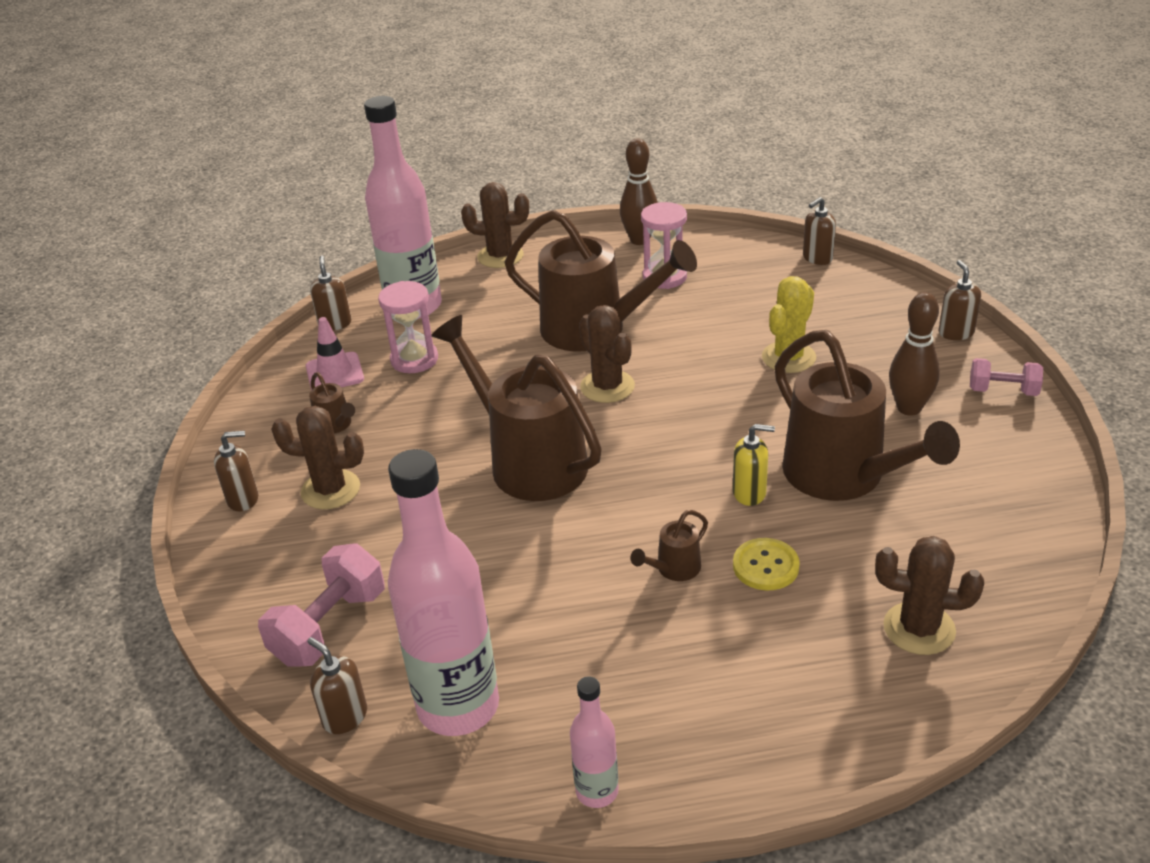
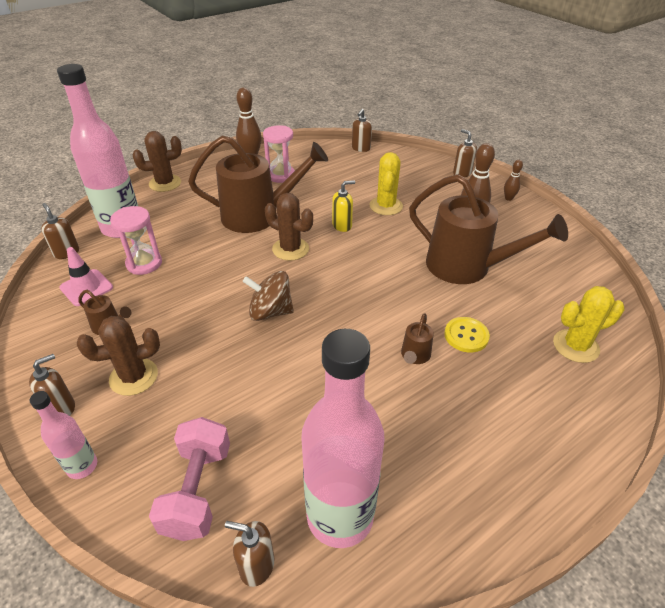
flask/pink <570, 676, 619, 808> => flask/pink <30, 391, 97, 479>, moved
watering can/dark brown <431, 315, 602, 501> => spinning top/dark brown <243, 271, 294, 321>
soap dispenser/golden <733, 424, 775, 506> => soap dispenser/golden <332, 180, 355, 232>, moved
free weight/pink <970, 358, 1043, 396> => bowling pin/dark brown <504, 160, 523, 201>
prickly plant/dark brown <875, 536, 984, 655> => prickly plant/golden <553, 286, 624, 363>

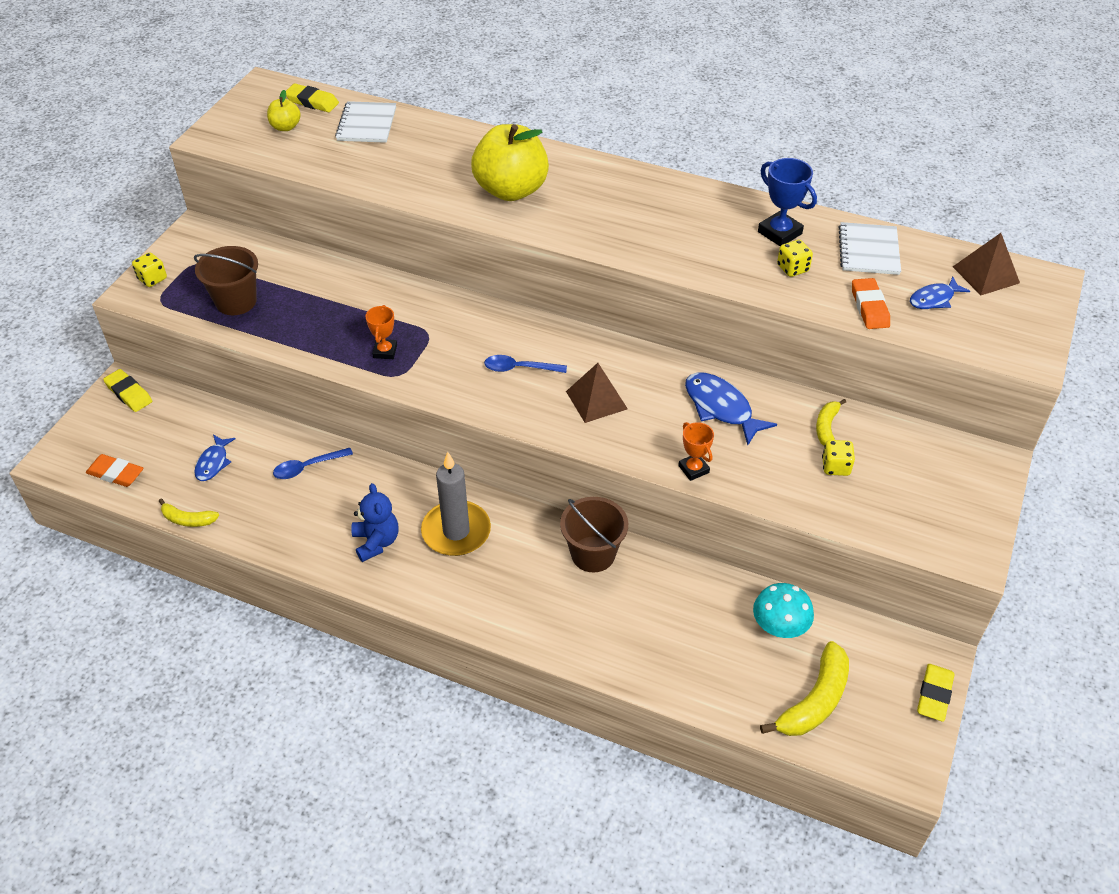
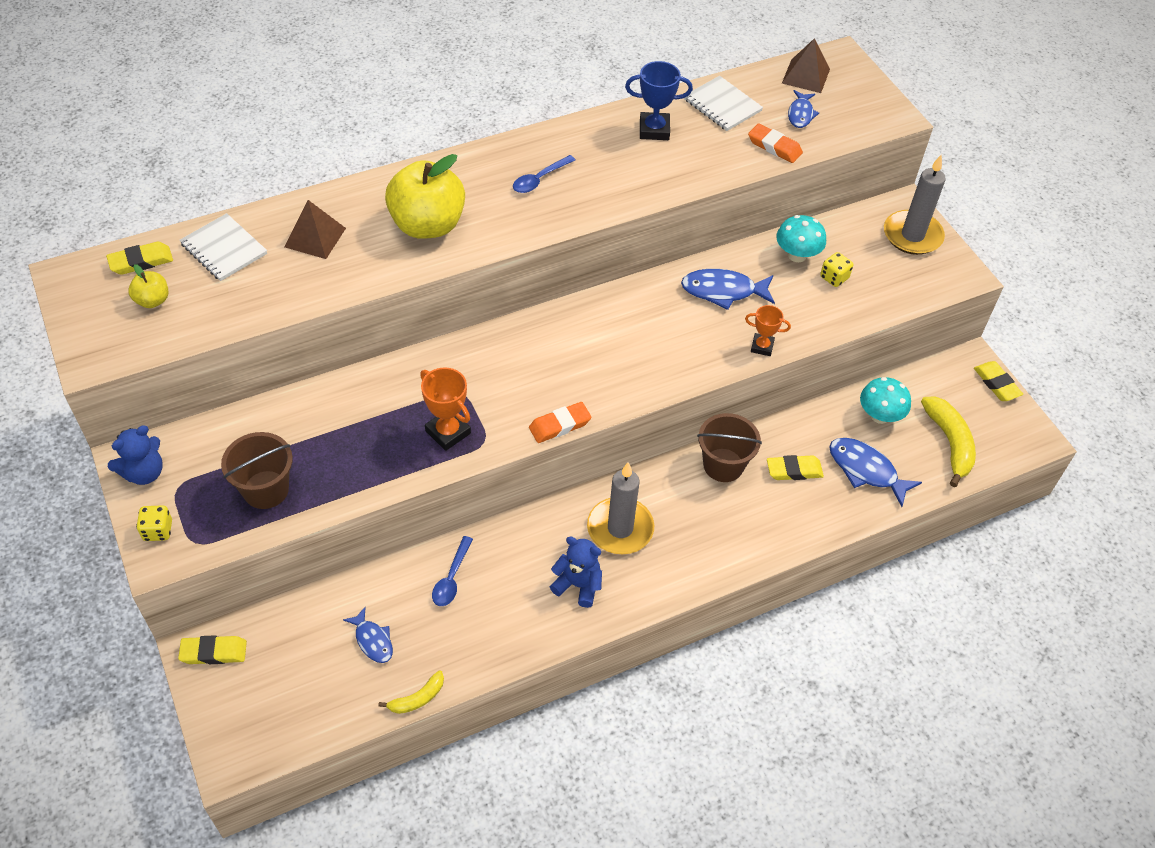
nothing => teddy/blue <108, 425, 163, 485>
pyramid shape/dark brown <566, 363, 628, 423> => pyramid shape/dark brown <285, 200, 346, 259>, moved
prize cup/bright orange <365, 305, 397, 359> => prize cup/bright orange <420, 368, 471, 451>, x1.52
spoon/blue <484, 355, 567, 373> => spoon/blue <513, 155, 576, 193>, moved
gum eraser/bright orange <86, 454, 143, 487> => gum eraser/bright orange <529, 402, 591, 443>, moved
nothing => gum eraser/golden <767, 455, 824, 480>
toy banana/golden <816, 399, 846, 446> => fungus/turquoise <776, 215, 826, 262>
nothing => fish figure/blue <829, 438, 922, 507>
nothing => candle/ash-grey <884, 154, 946, 255>
dice/golden <777, 240, 813, 277> => nothing

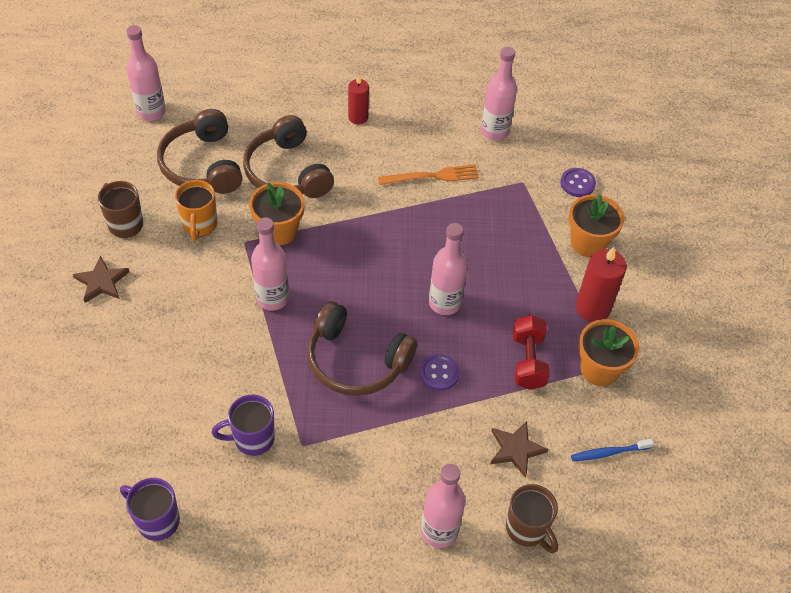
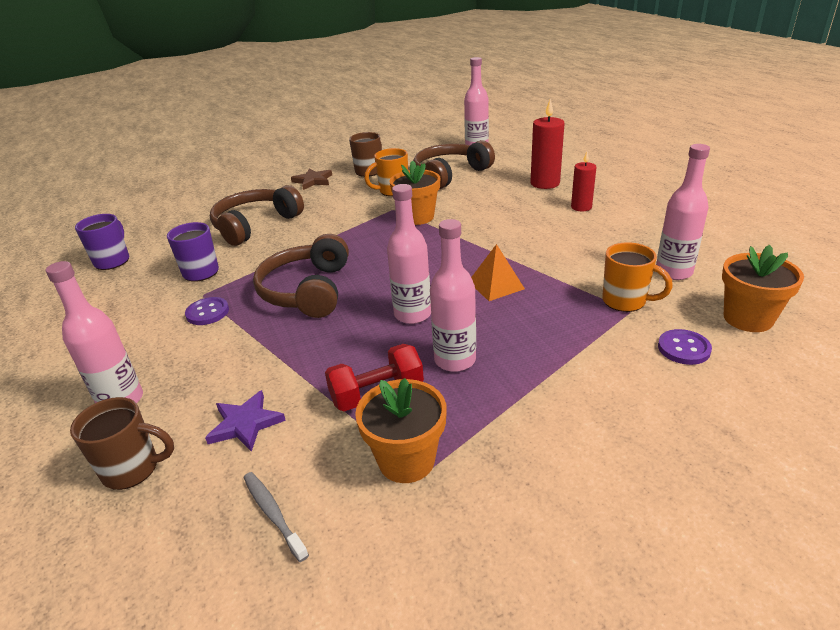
coffee mug/dark brown <506, 484, 558, 554> => coffee mug/dark brown <70, 397, 174, 490>, 120 degrees counterclockwise
button/violet <419, 354, 459, 391> => button/violet <185, 297, 229, 325>, moved
five-pointed star/dark brown <491, 421, 548, 478> => five-pointed star/violet <205, 390, 286, 452>
headset/dark brown <243, 115, 334, 198> => headset/dark brown <210, 185, 304, 246>, moved
toothbrush/blue <571, 439, 654, 461> => toothbrush/ash-grey <244, 472, 309, 562>
flask/pink <251, 217, 289, 311> => flask/pink <430, 219, 476, 372>, moved
nothing => pyramid shape/bright orange <471, 244, 525, 301>
candle/scarlet <575, 247, 627, 322> => candle/scarlet <530, 99, 564, 189>, moved
nothing => coffee mug/bright orange <602, 242, 673, 312>
flower pot/bright orange <569, 194, 624, 257> => flower pot/bright orange <722, 245, 804, 332>, moved
table fork/bright orange <378, 165, 479, 185> => nothing

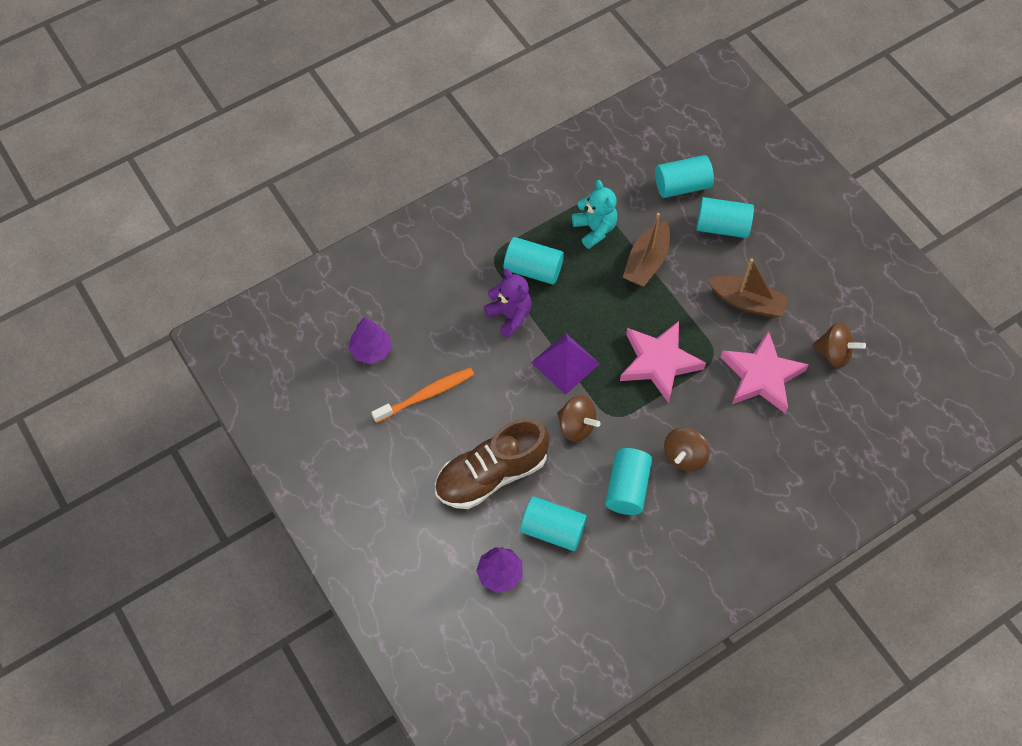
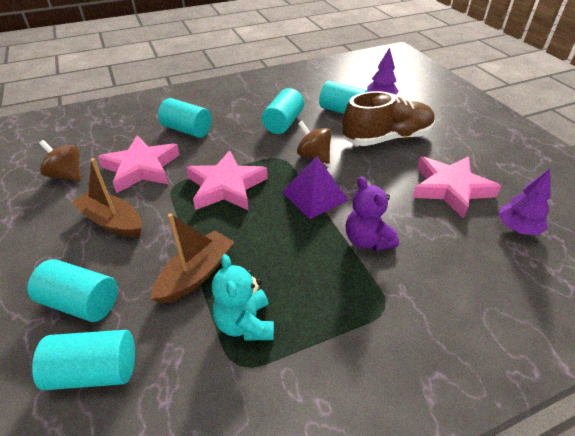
solid cylinder/turquoise <504, 237, 564, 285> => solid cylinder/turquoise <158, 98, 212, 138>, moved
toothbrush/bright orange <371, 367, 474, 423> => five-pointed star/pink <413, 156, 501, 219>
spinning top/dark brown <664, 427, 710, 471> => nothing

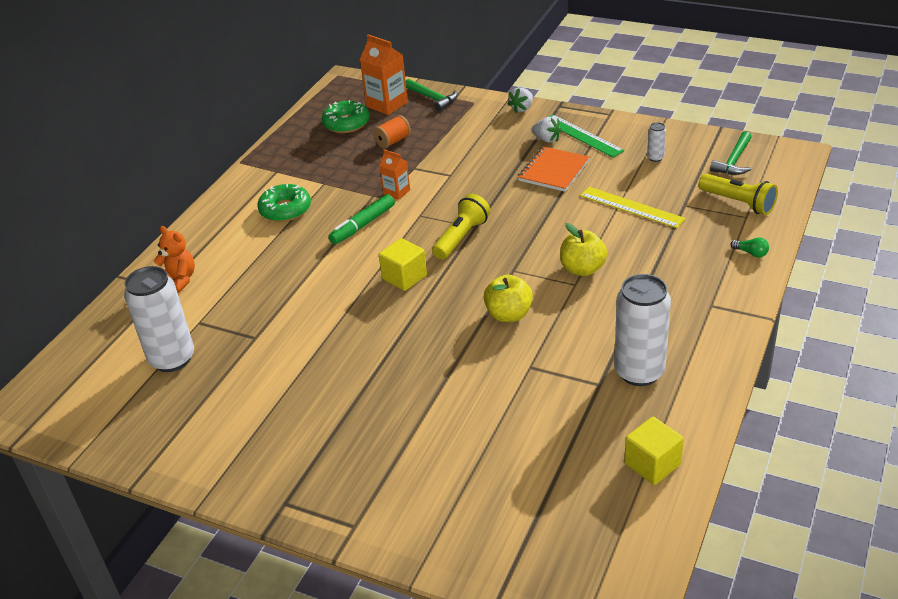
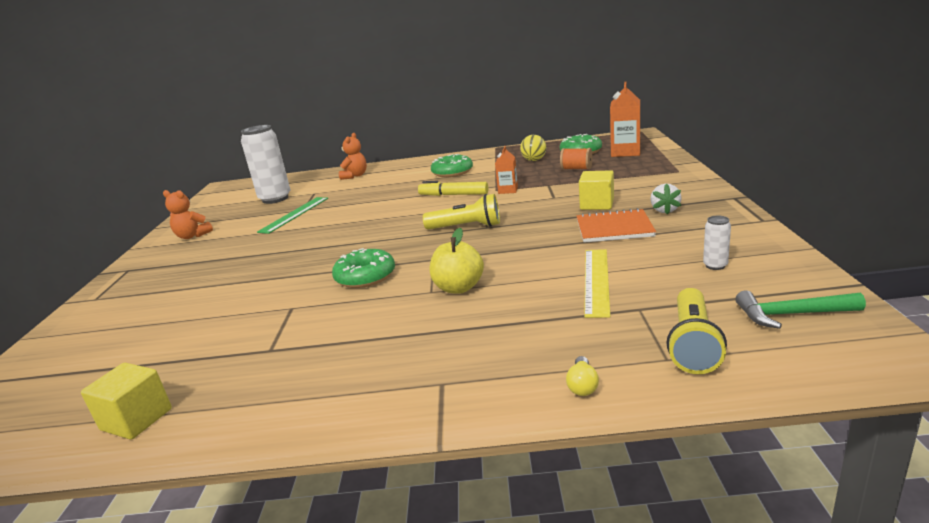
nothing => teddy/bright orange <163, 190, 213, 239>
measuring stick/green <549, 114, 624, 158> => measuring stick/green <257, 197, 328, 234>, moved
apple fruit/golden <484, 275, 533, 322> => glazed donut/green <332, 248, 395, 288>
marker pen/green <329, 194, 395, 244> => marker pen/golden <418, 181, 488, 196>
nothing => ball/golden <520, 135, 546, 161>
lightbulb/green <730, 237, 769, 258> => lightbulb/golden <566, 356, 599, 396>
cube/golden <379, 238, 427, 291> => cube/golden <579, 170, 614, 210>, moved
claw hammer/green <406, 79, 458, 111> => nothing
strawberry/snow-white <508, 87, 533, 113> => nothing
tin/snow-white <614, 274, 671, 386> => nothing

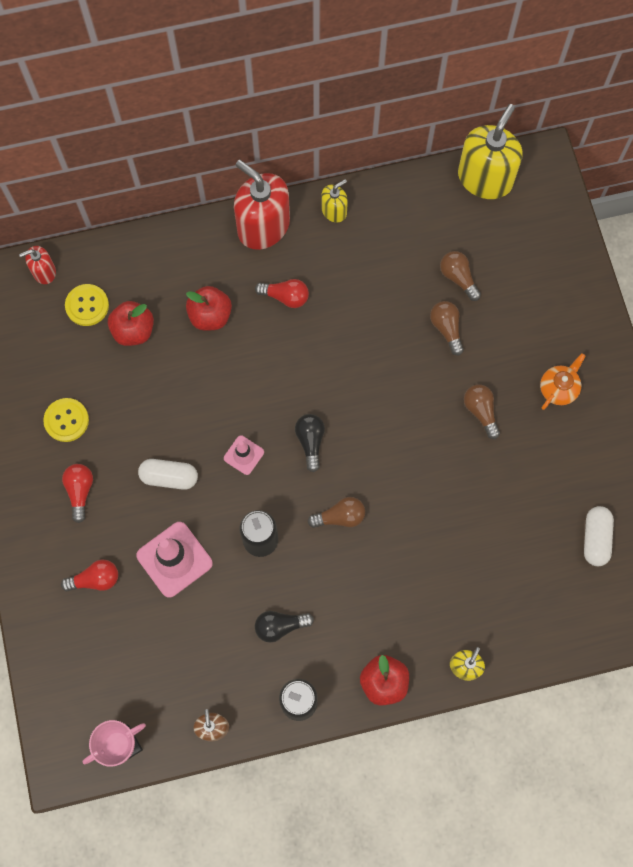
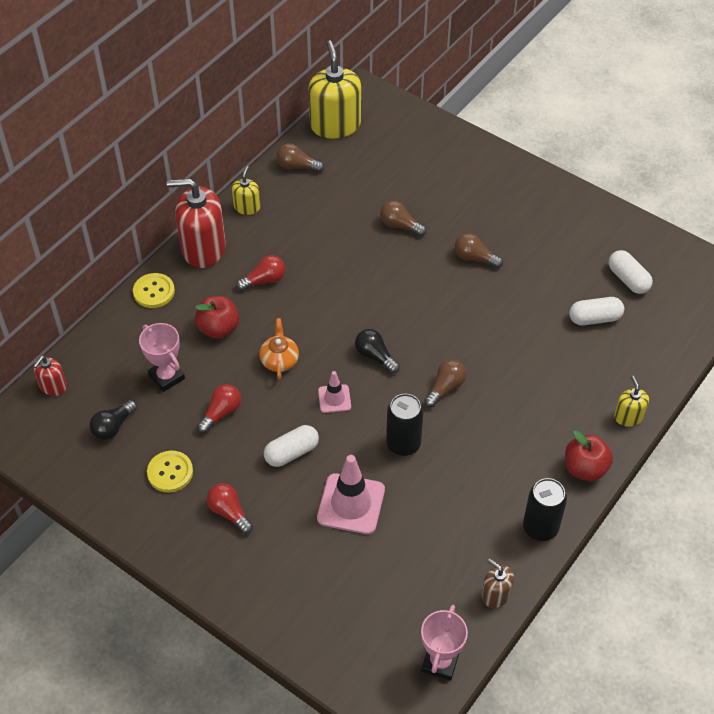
lightbulb/jet-black <255, 611, 314, 643> => lightbulb/jet-black <89, 400, 137, 440>, moved
button/golden <65, 284, 109, 326> => button/golden <133, 273, 175, 308>, moved
apple fruit/scarlet <108, 301, 154, 346> => prize cup/pink <139, 323, 185, 392>
lightbulb/scarlet <61, 560, 118, 591> => lightbulb/scarlet <197, 384, 241, 433>, moved
china teapot/bright orange <540, 353, 585, 410> => china teapot/bright orange <259, 318, 299, 380>, moved
lightbulb/dark brown <440, 251, 481, 301> => lightbulb/dark brown <277, 143, 324, 173>, moved
nothing => pill/snow-white <569, 297, 624, 325>

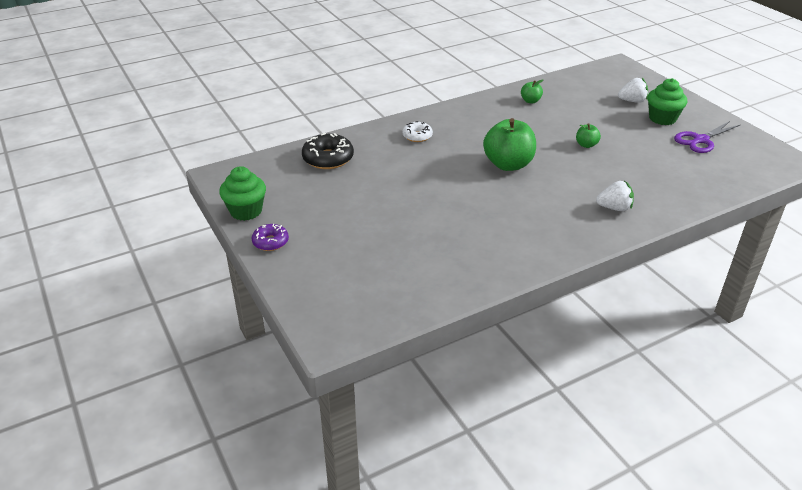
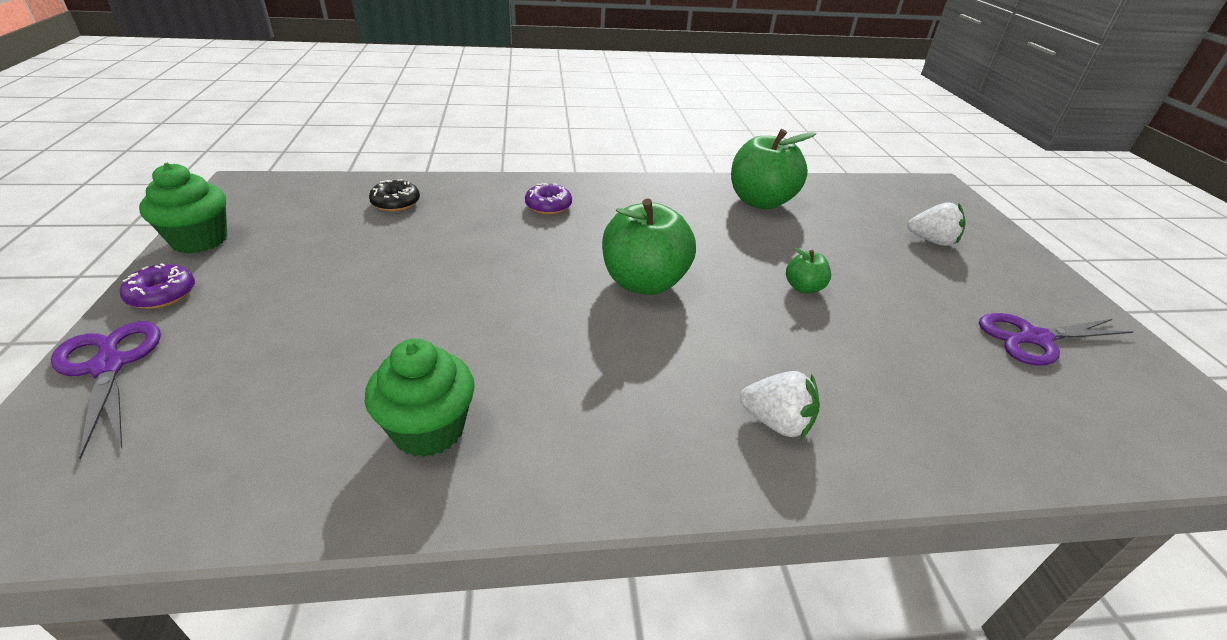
nothing => shears/violet <51, 321, 161, 460>
cupcake/green <648, 78, 687, 125> => cupcake/green <365, 338, 475, 457>, moved
glazed donut/jet-black <302, 133, 354, 169> => glazed donut/jet-black <369, 179, 420, 211>, x0.61
glazed donut/snow-white <402, 121, 433, 142> => glazed donut/violet <525, 183, 572, 214>
apple fruit/green <521, 80, 543, 103> => apple fruit/green <731, 129, 816, 209>, x2.10

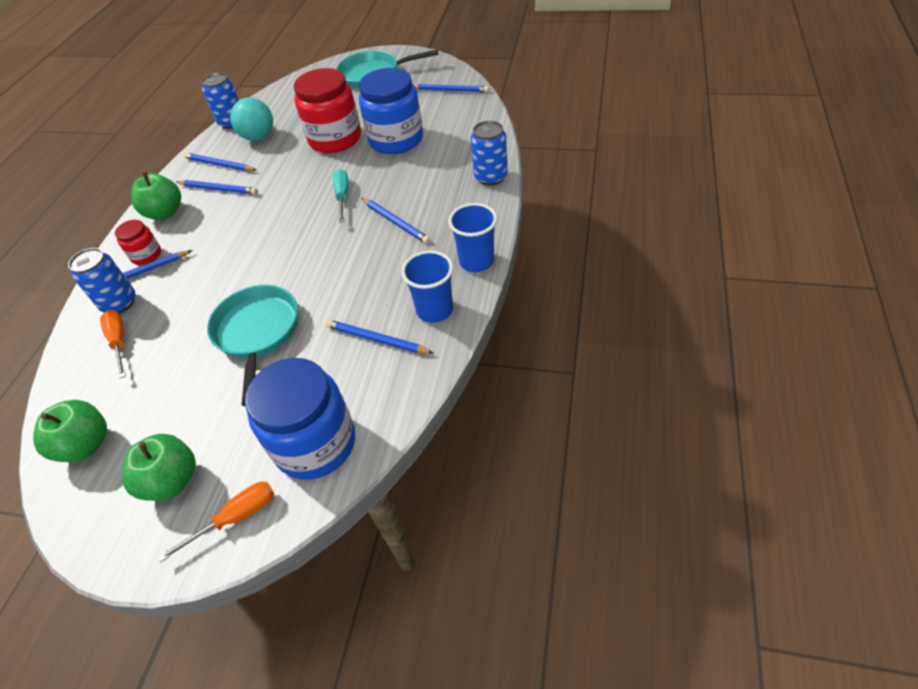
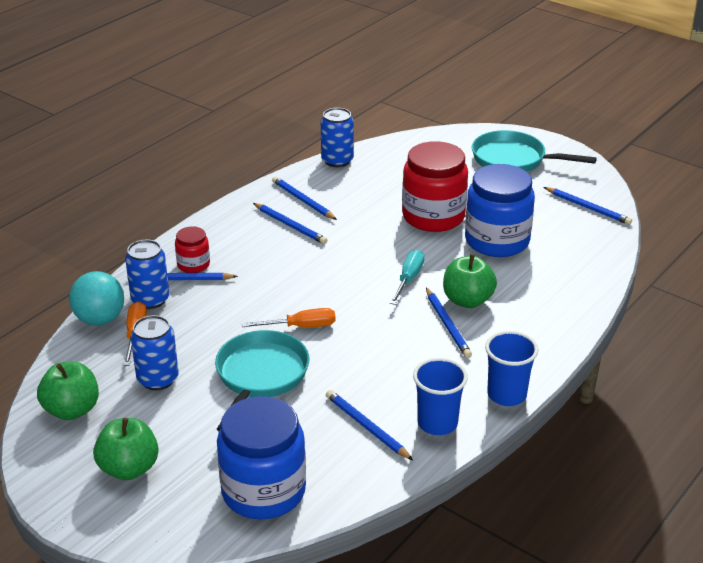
ball/turquoise <230, 97, 273, 141> => ball/turquoise <69, 271, 124, 326>, moved
tin/blue <471, 121, 507, 186> => tin/blue <131, 315, 179, 390>, moved
screwdriver/bright orange <158, 482, 274, 562> => screwdriver/bright orange <242, 308, 336, 327>, moved
apple fruit/green <131, 172, 181, 219> => apple fruit/green <443, 254, 497, 308>, moved

